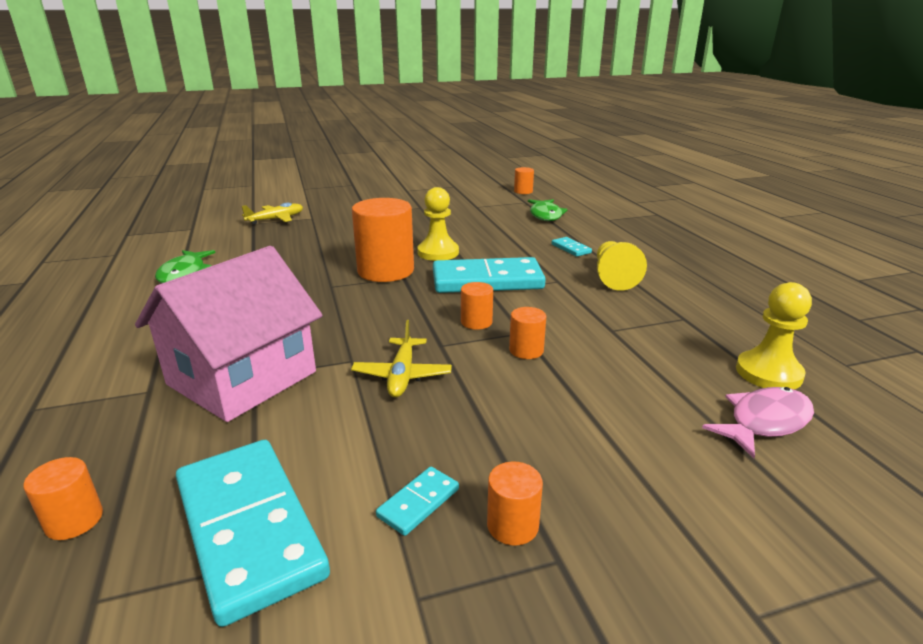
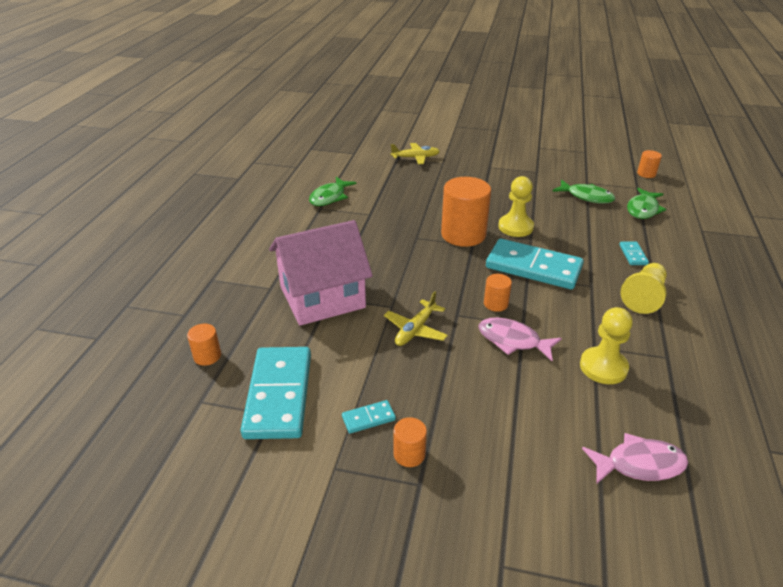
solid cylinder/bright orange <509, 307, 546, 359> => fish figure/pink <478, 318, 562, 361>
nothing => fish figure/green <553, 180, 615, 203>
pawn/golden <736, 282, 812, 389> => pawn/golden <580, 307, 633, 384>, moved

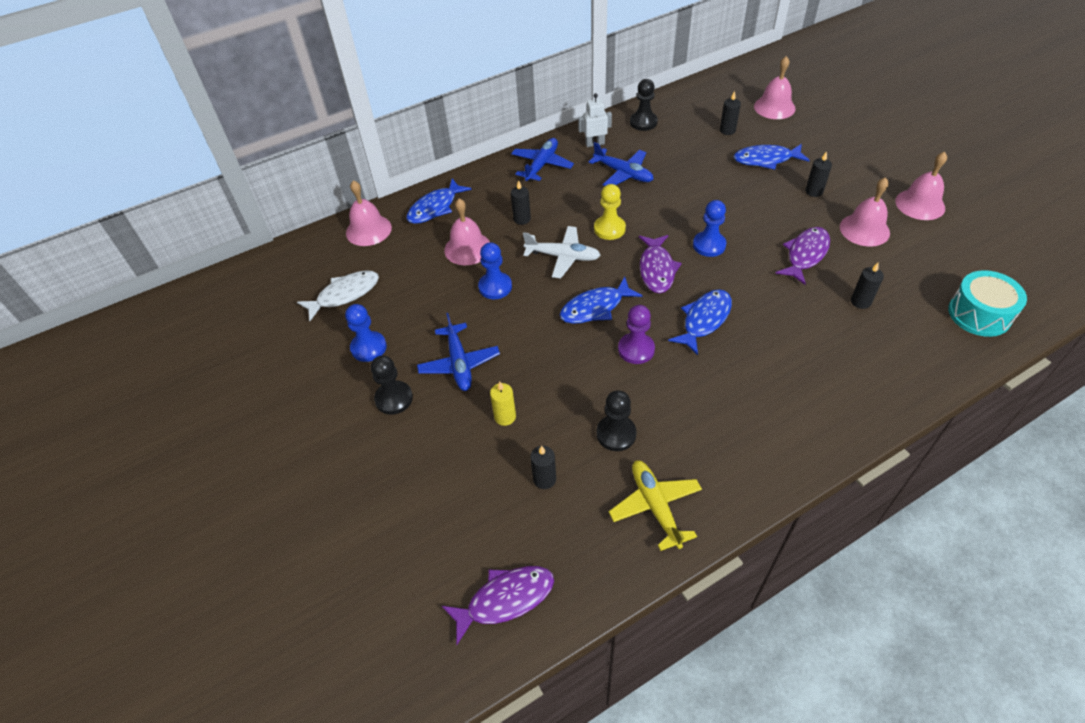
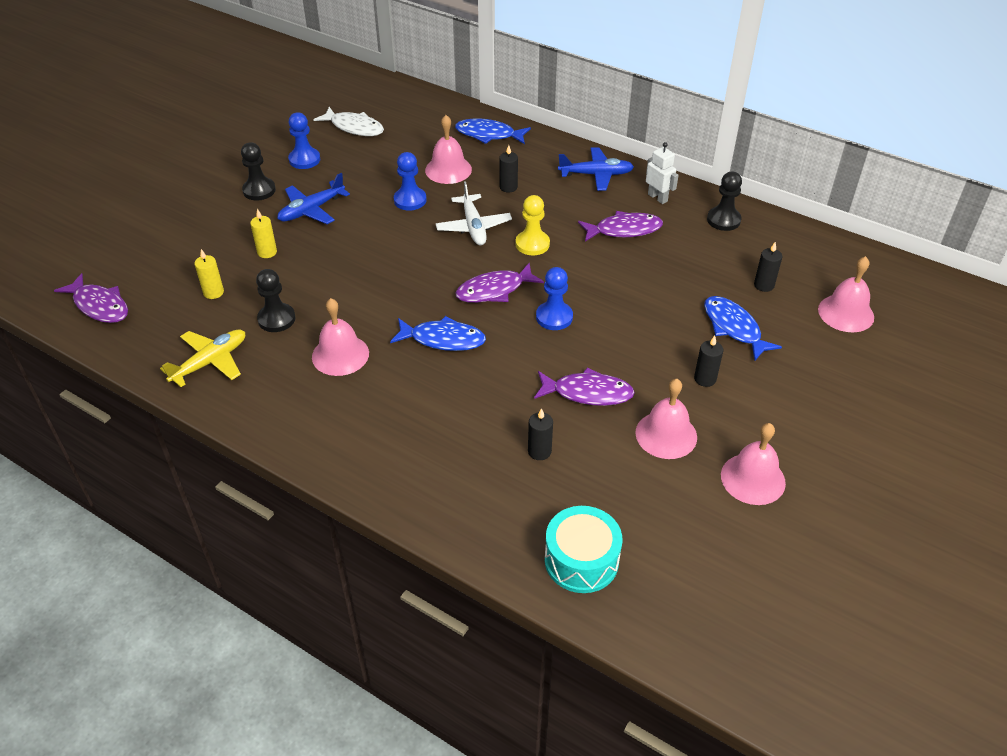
candle/jet-black <530, 446, 556, 489> => candle/golden <194, 249, 224, 299>
school bell/pink <346, 180, 392, 246> => school bell/pink <312, 298, 369, 376>, moved
plane/blue <589, 142, 654, 186> => fish figure/violet <578, 211, 663, 241>
fish figure/blue <560, 277, 642, 324> => nothing
pawn/violet <618, 305, 655, 364> => nothing

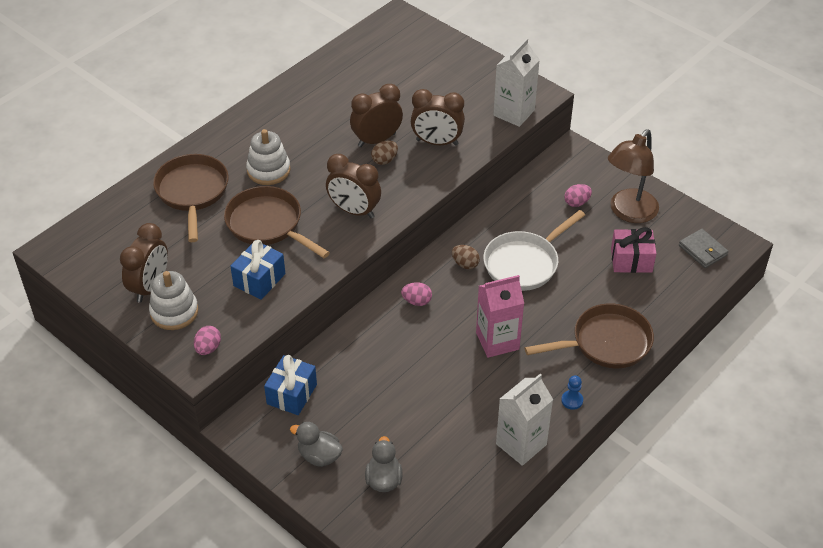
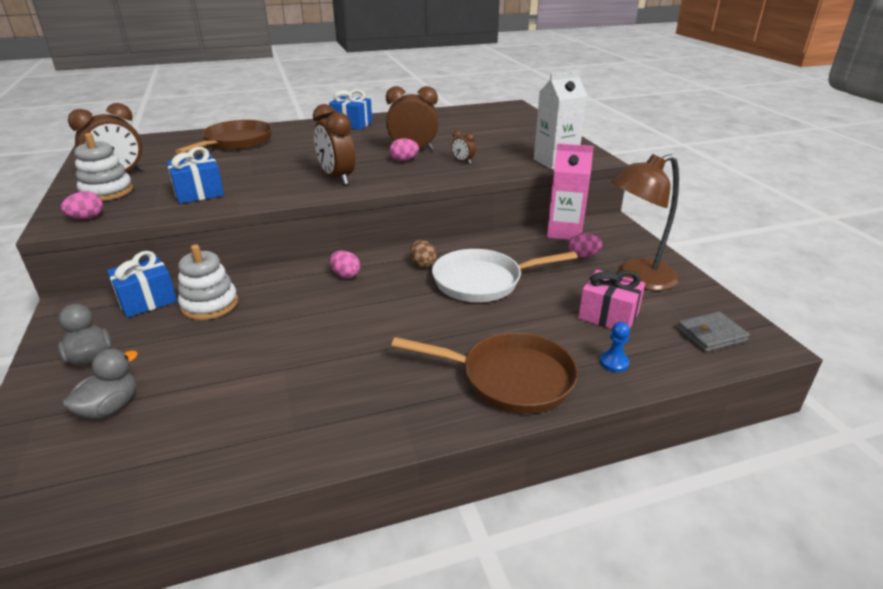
stacking rings/snow-white <246, 129, 290, 185> => stacking rings/snow-white <178, 244, 238, 320>, moved
nothing => present/blue <329, 90, 372, 130>
egg/dark brown <371, 141, 398, 165> => egg/pink <389, 138, 419, 161>
alarm clock/dark brown <411, 89, 465, 146> => alarm clock/dark brown <451, 130, 476, 164>, x0.47
carton/pink <476, 275, 524, 358> => carton/pink <547, 143, 594, 240>, moved
pawn/blue <561, 376, 583, 410> => pawn/blue <600, 322, 630, 372>, moved
billfold/ash-grey <679, 229, 729, 268> => billfold/ash-grey <677, 312, 750, 352>, 75 degrees clockwise
frying pan/dark brown <224, 186, 330, 258> => nothing
carton/snow-white <496, 374, 553, 466> => nothing

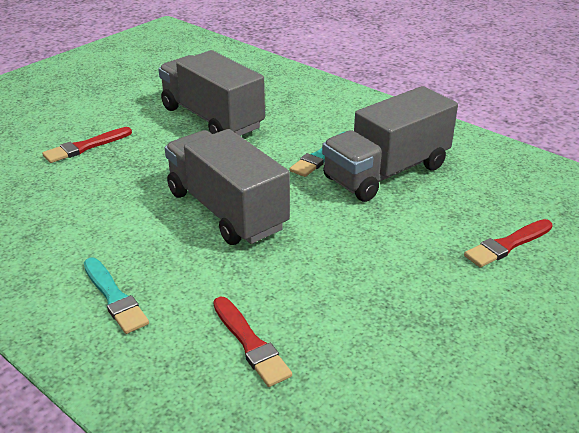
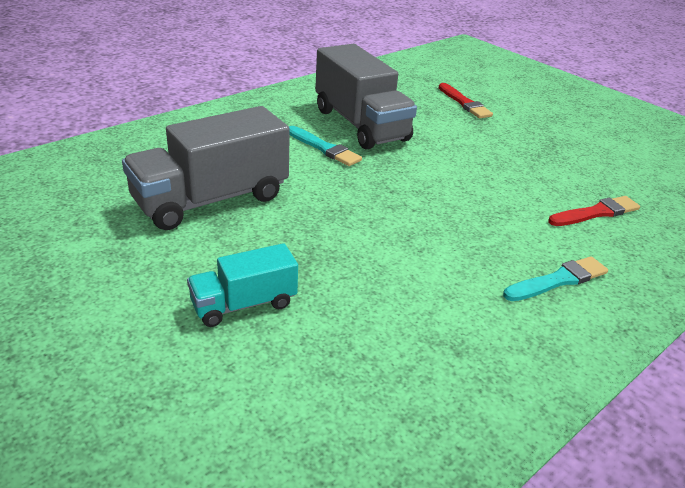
brush/scarlet <42, 127, 132, 163> => toy truck/turquoise <187, 243, 298, 327>
toy truck/ash-grey <165, 129, 290, 245> => nothing

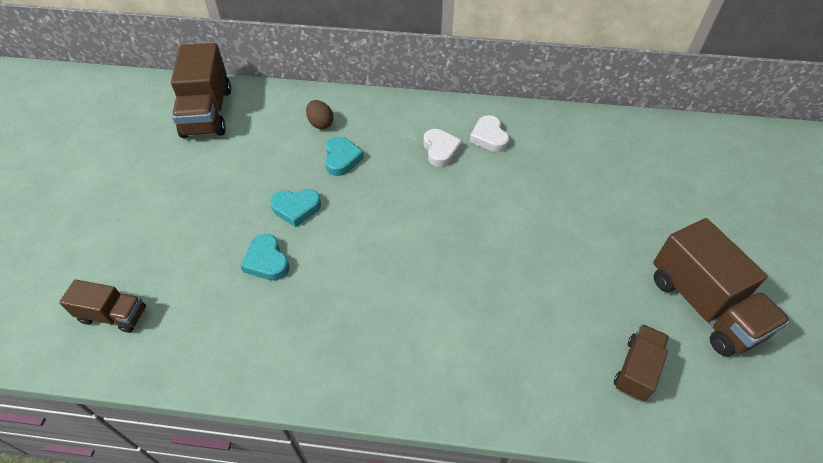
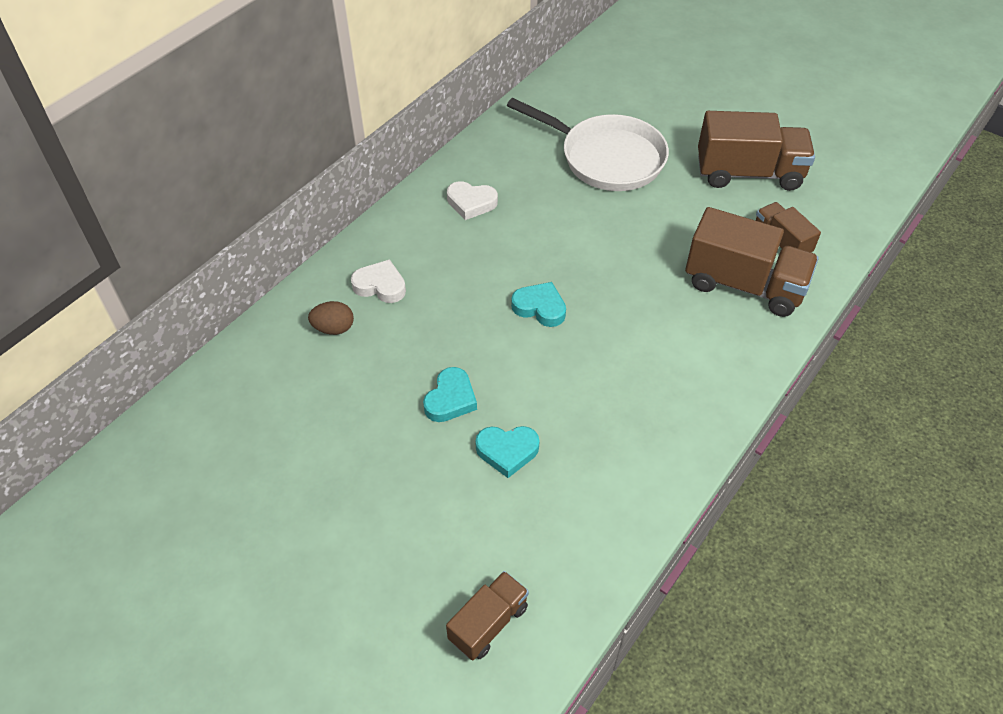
heart/snow-white <424, 129, 462, 167> => heart/snow-white <351, 259, 406, 303>, moved
nothing => frying pan/snow-white <507, 98, 669, 191>
heart/turquoise <325, 136, 364, 176> => heart/turquoise <511, 282, 566, 327>, moved
toy truck/dark brown <171, 43, 231, 138> => toy truck/dark brown <685, 207, 819, 317>, moved

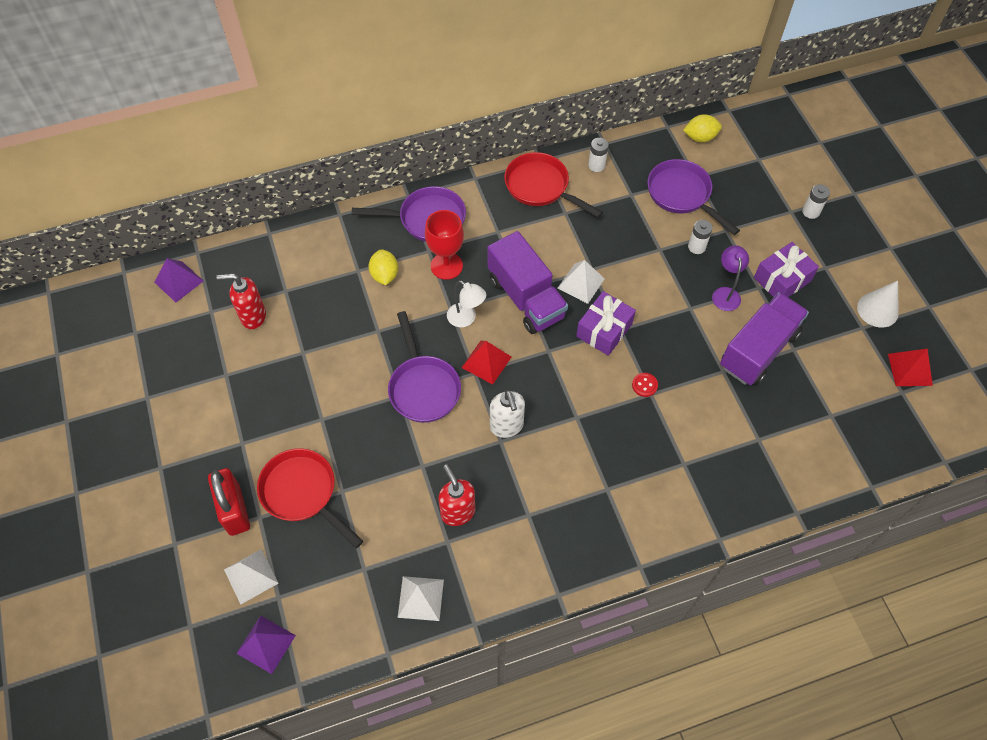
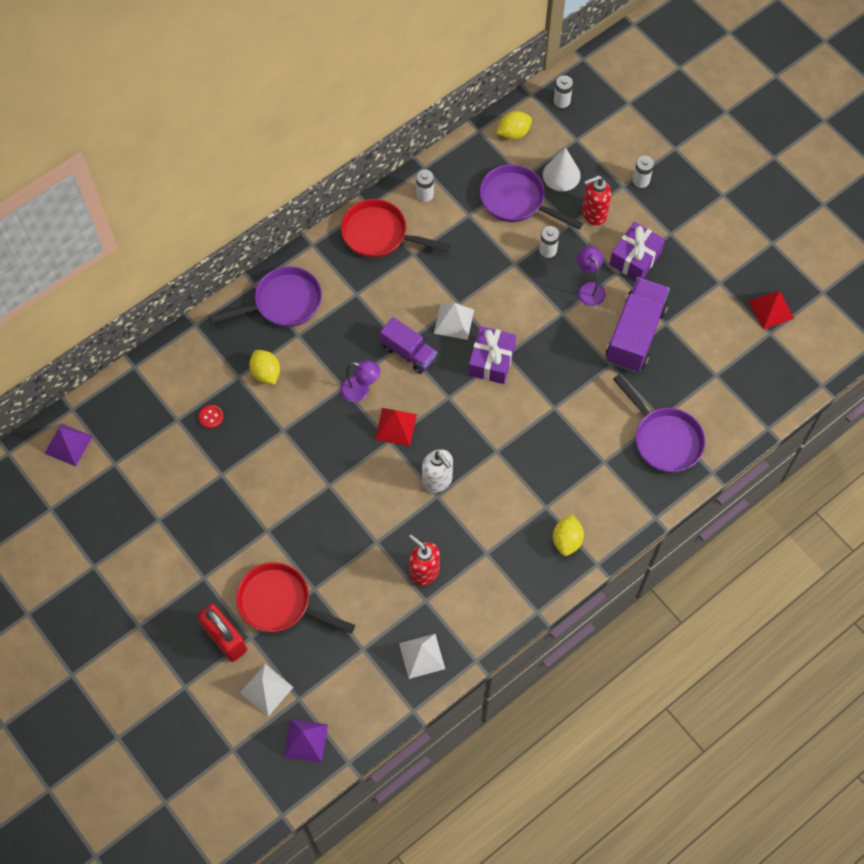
button/scarlet <632, 373, 658, 397> => button/scarlet <199, 405, 223, 428>, moved
lamp/snow-white <447, 280, 486, 327> => lamp/violet <340, 361, 380, 402>
toy truck/violet <487, 231, 568, 334> => toy truck/violet <380, 317, 437, 374>, x0.62
cone/snow-white <857, 281, 899, 328> => cone/snow-white <543, 147, 581, 191>, moved
nothing => toy lemon/golden <553, 514, 584, 556>
nothing => power cell/snow-white <554, 75, 573, 108>
soap dispenser/scarlet <216, 273, 266, 329> => soap dispenser/scarlet <582, 175, 611, 226>, moved
frying pan/violet <388, 311, 461, 423> => frying pan/violet <613, 374, 705, 473>, moved
chalice/scarlet <425, 210, 464, 280> => nothing

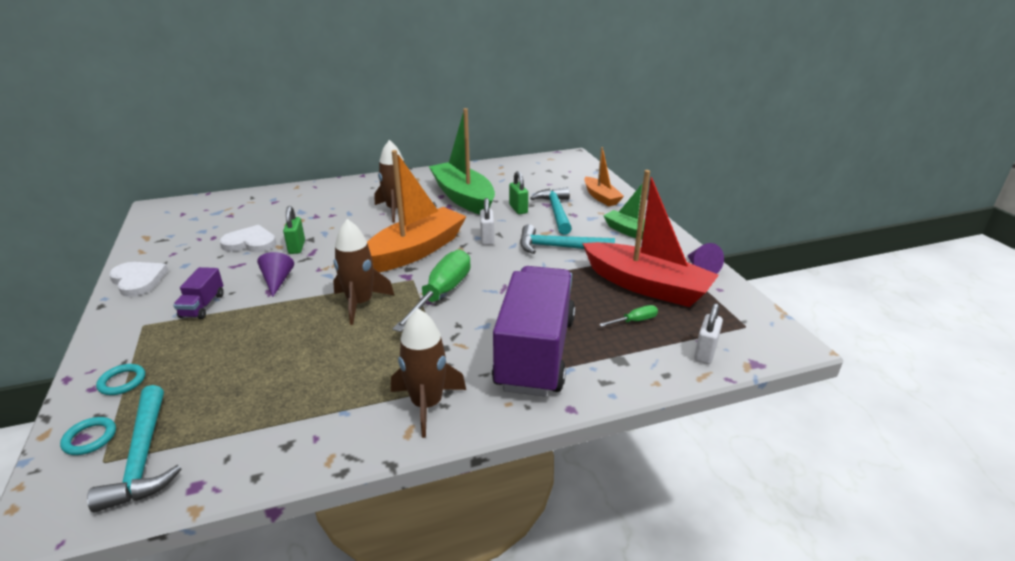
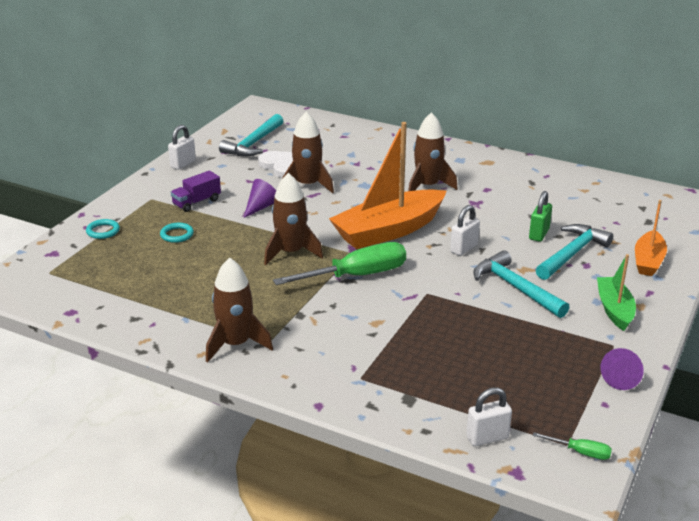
torus/turquoise <60, 417, 116, 455> => torus/turquoise <160, 223, 194, 243>, moved
heart/snow-white <109, 262, 168, 297> => padlock/snow-white <168, 125, 196, 170>
claw hammer/turquoise <87, 385, 182, 512> => claw hammer/turquoise <219, 114, 283, 157>, moved
padlock/green <283, 206, 305, 254> => rocket/dark brown <282, 112, 334, 193>
boat/bright orange <367, 150, 467, 272> => boat/bright orange <329, 122, 446, 249>, 150 degrees clockwise
screwdriver/green <599, 305, 658, 327> => screwdriver/green <533, 432, 612, 460>, moved
boat/green <429, 108, 495, 214> => nothing
toy truck/violet <492, 266, 575, 396> => nothing
boat/scarlet <582, 170, 719, 307> => nothing

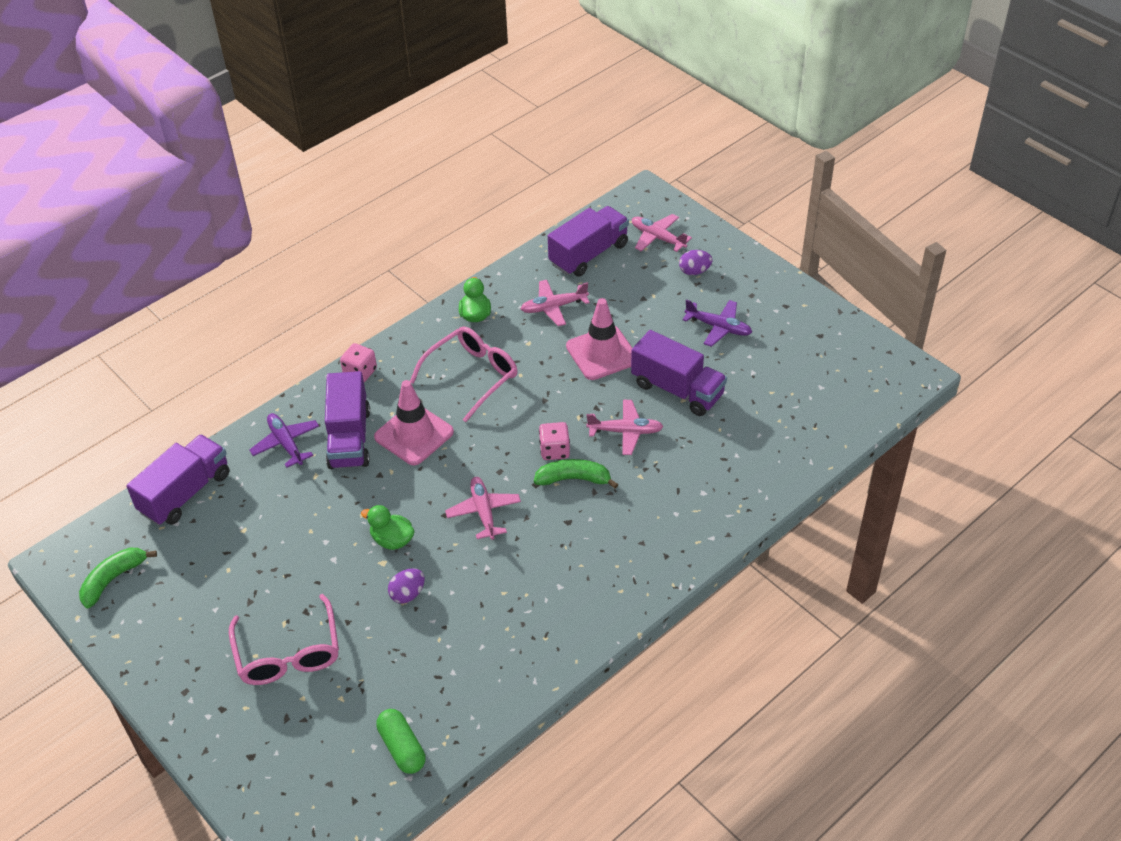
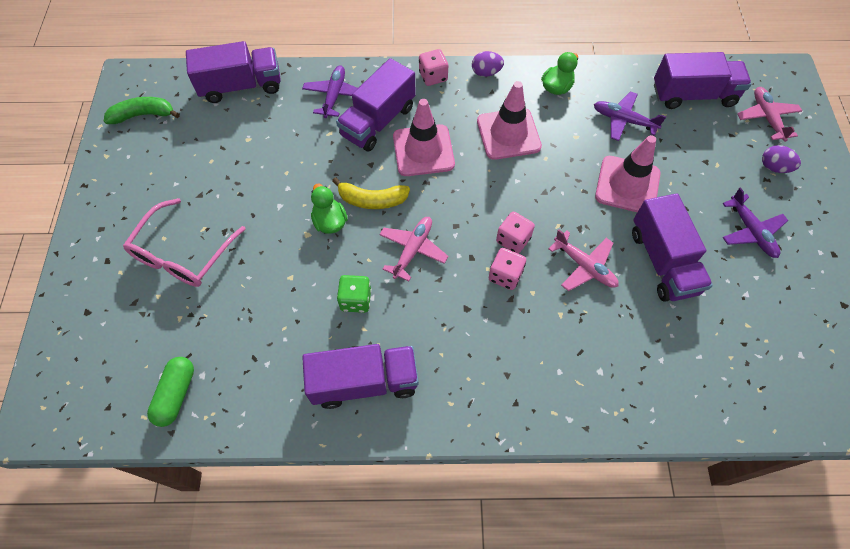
nothing => toy truck/violet <302, 344, 419, 409>
nothing => toy banana/golden <332, 177, 410, 209>
nothing => dice/green <337, 275, 371, 313>
egg/violet <388, 568, 425, 604> => egg/violet <472, 51, 504, 77>, moved
glasses/pink <410, 326, 518, 422> => road cone/pink <477, 81, 542, 160>
toy banana/green <534, 459, 618, 489> => dice/pink <489, 248, 526, 290>
plane/pink <521, 280, 590, 326> => plane/violet <594, 91, 666, 141>

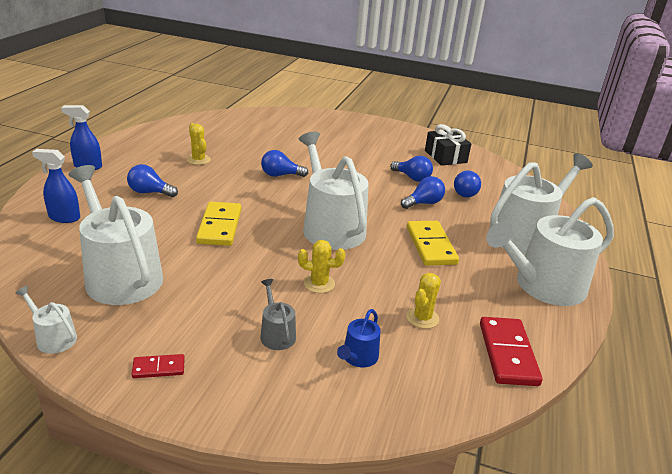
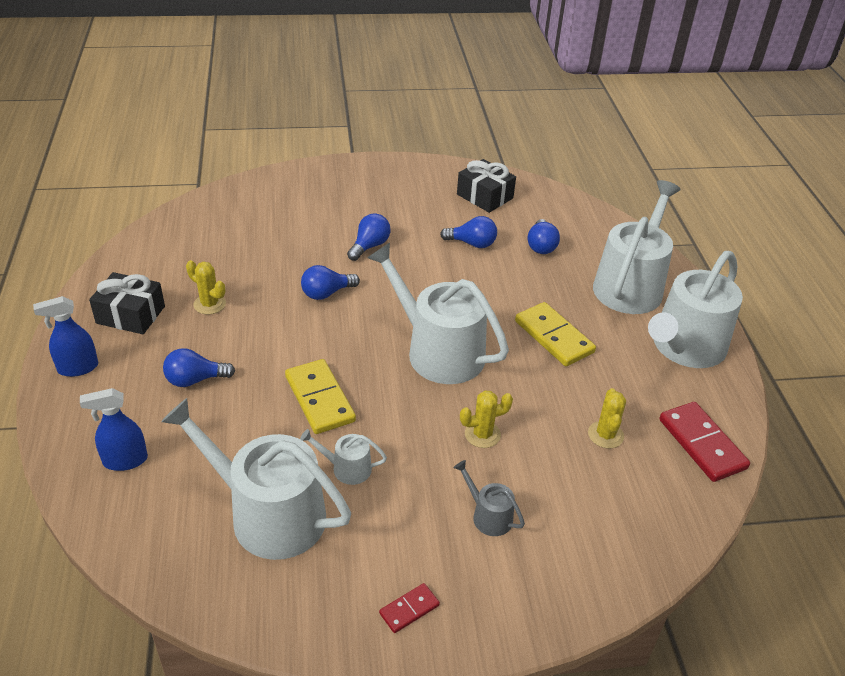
nothing => present/jet-black <89, 272, 165, 334>
watering can/snow-white <15, 286, 77, 354> => watering can/snow-white <300, 429, 387, 485>, moved
lightbulb/blue <401, 176, 445, 209> => lightbulb/blue <347, 213, 390, 261>, moved
watering can/blue <337, 309, 381, 367> => nothing

